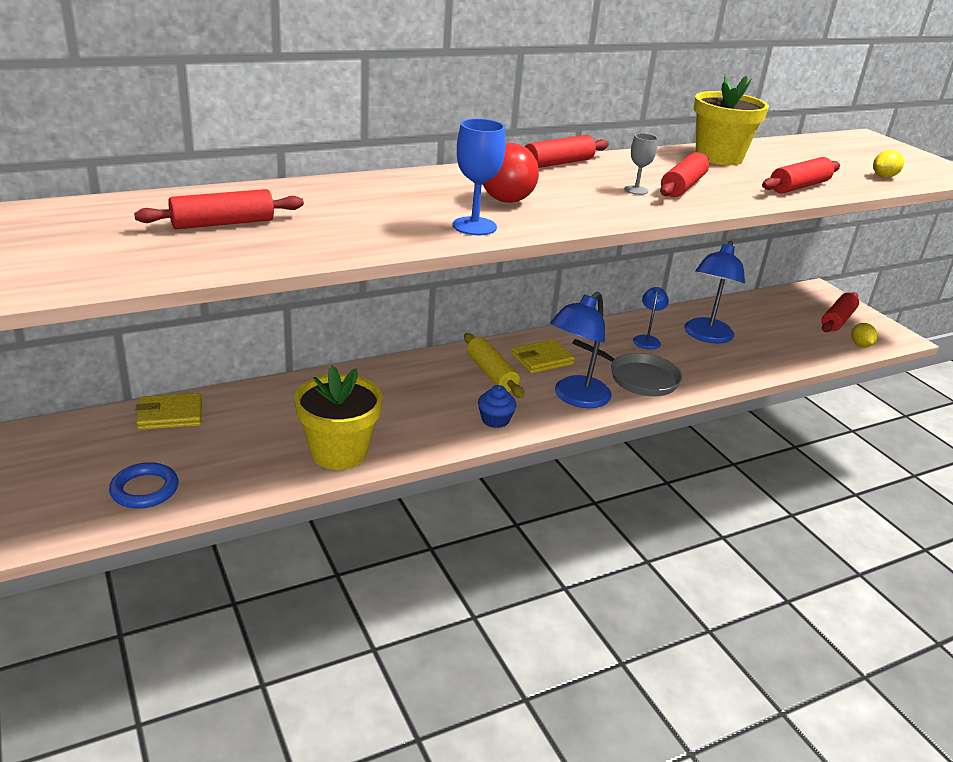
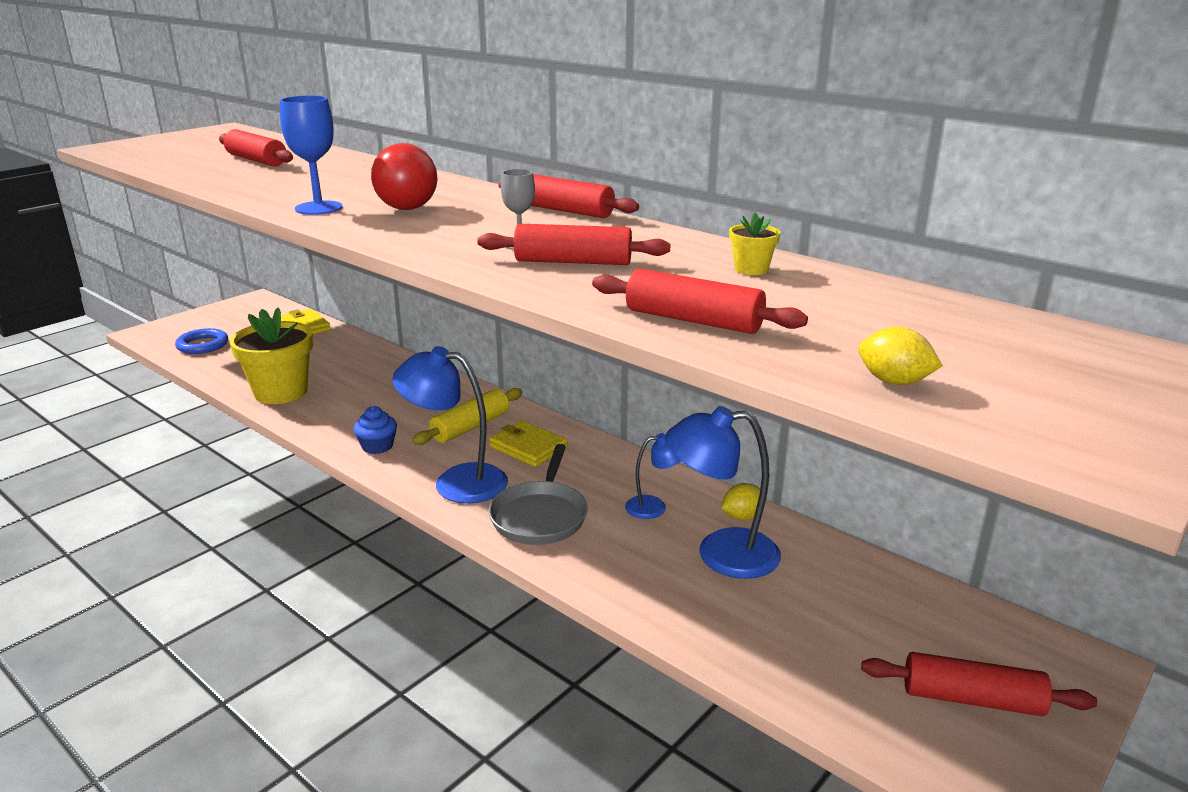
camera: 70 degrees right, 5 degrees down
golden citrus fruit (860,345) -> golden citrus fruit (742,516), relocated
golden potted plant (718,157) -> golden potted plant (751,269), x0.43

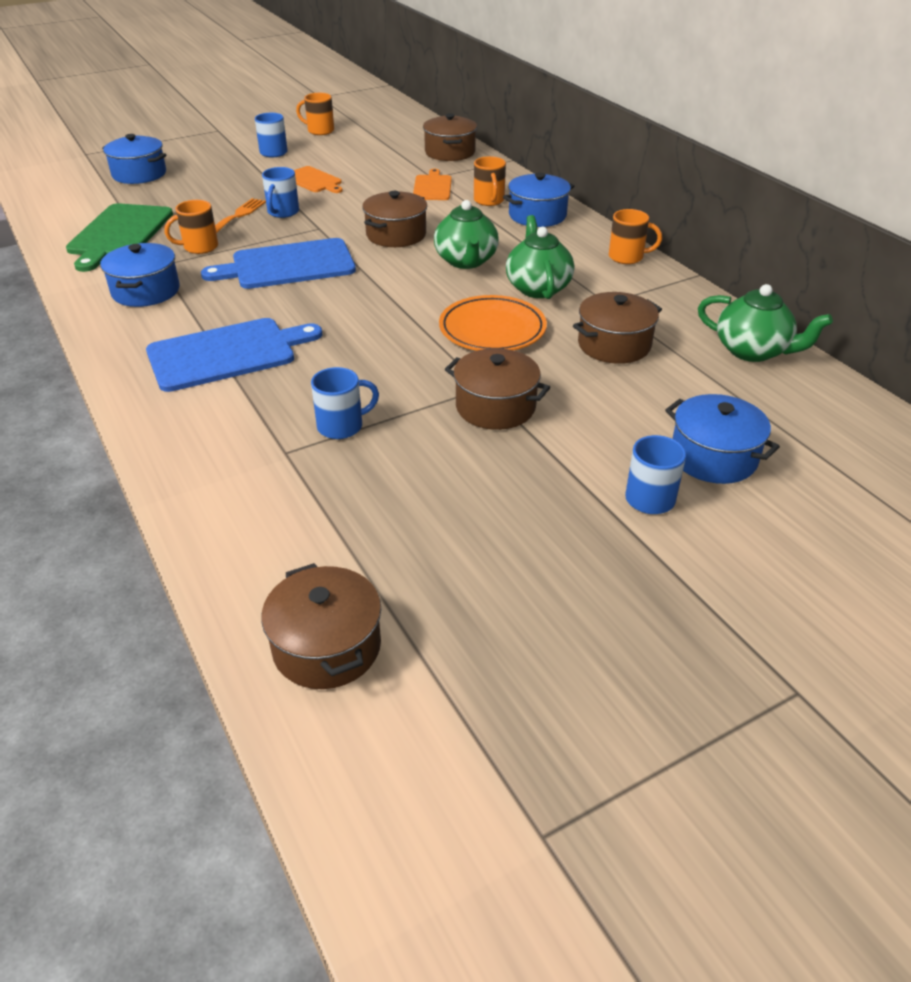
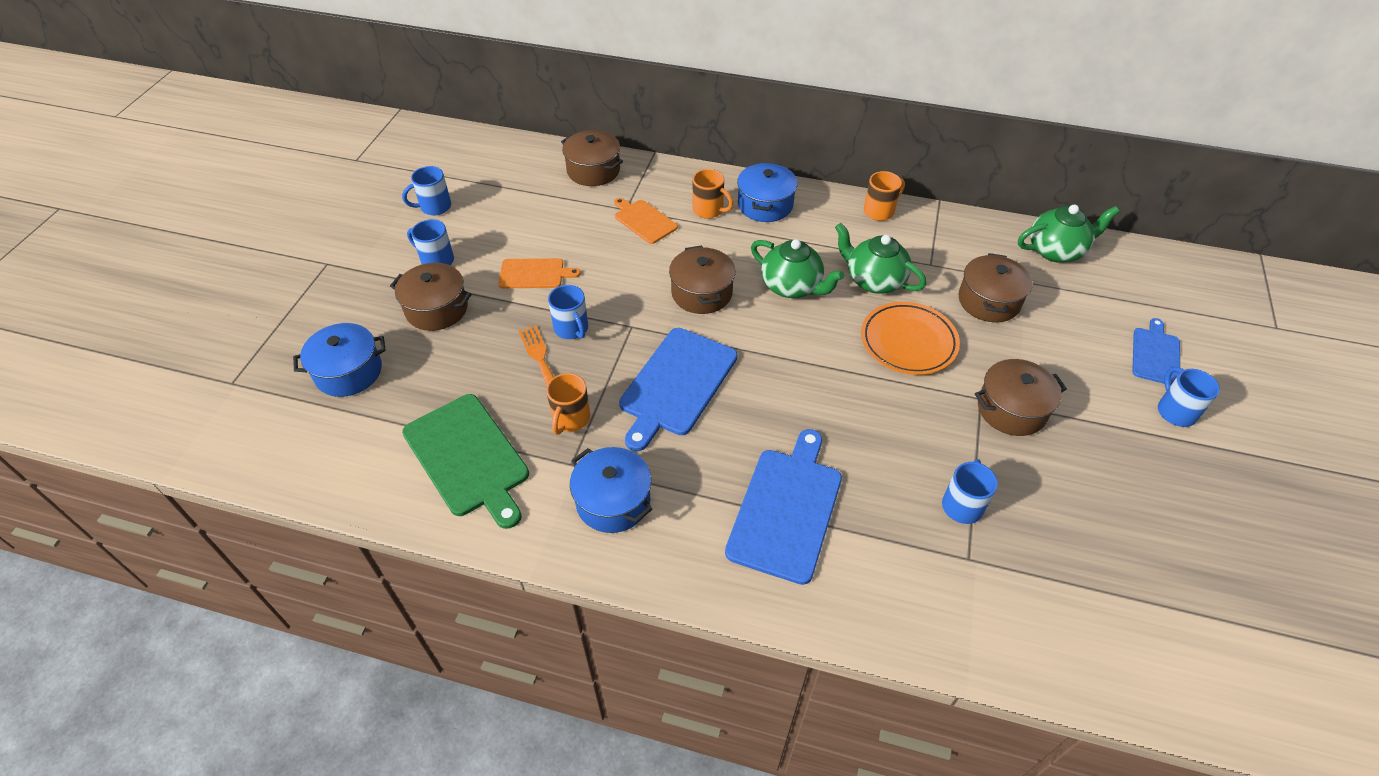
camera: 45 degrees left, 10 degrees up
dark brown stockpot (327,647) -> dark brown stockpot (437,309), relocated
blue stockpot (713,457) -> blue cutting board (1155,354)
bright orange tea mug (319,131) -> blue tea mug (434,207)

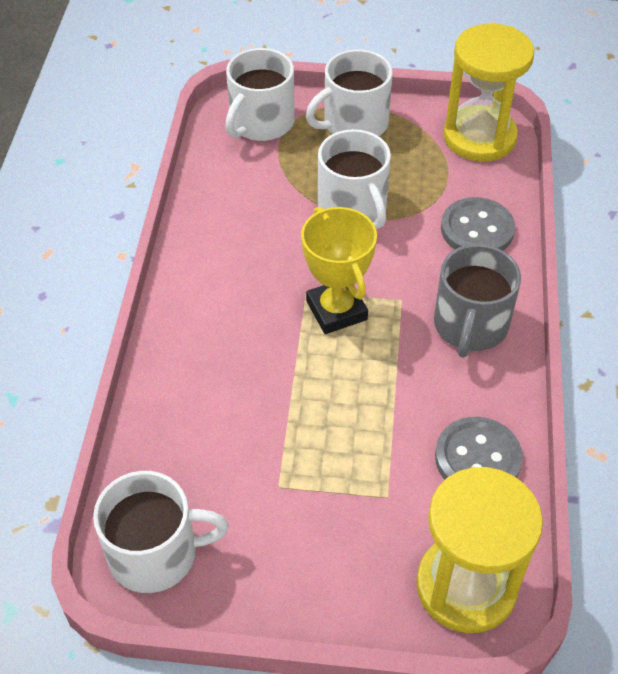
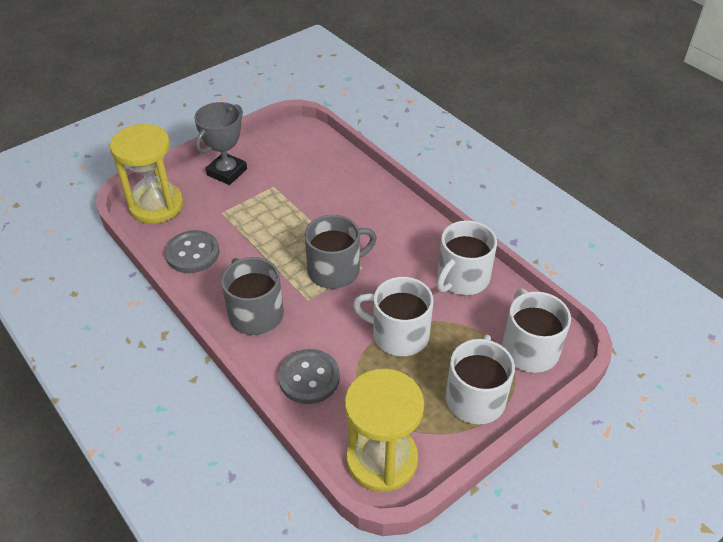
camera: 135 degrees right, 5 degrees down
none -> gray prize cup (227,172)
pure white tea mug (155,553) -> pure white tea mug (462,278), relocated
golden prize cup (336,310) -> gray tea mug (335,270)

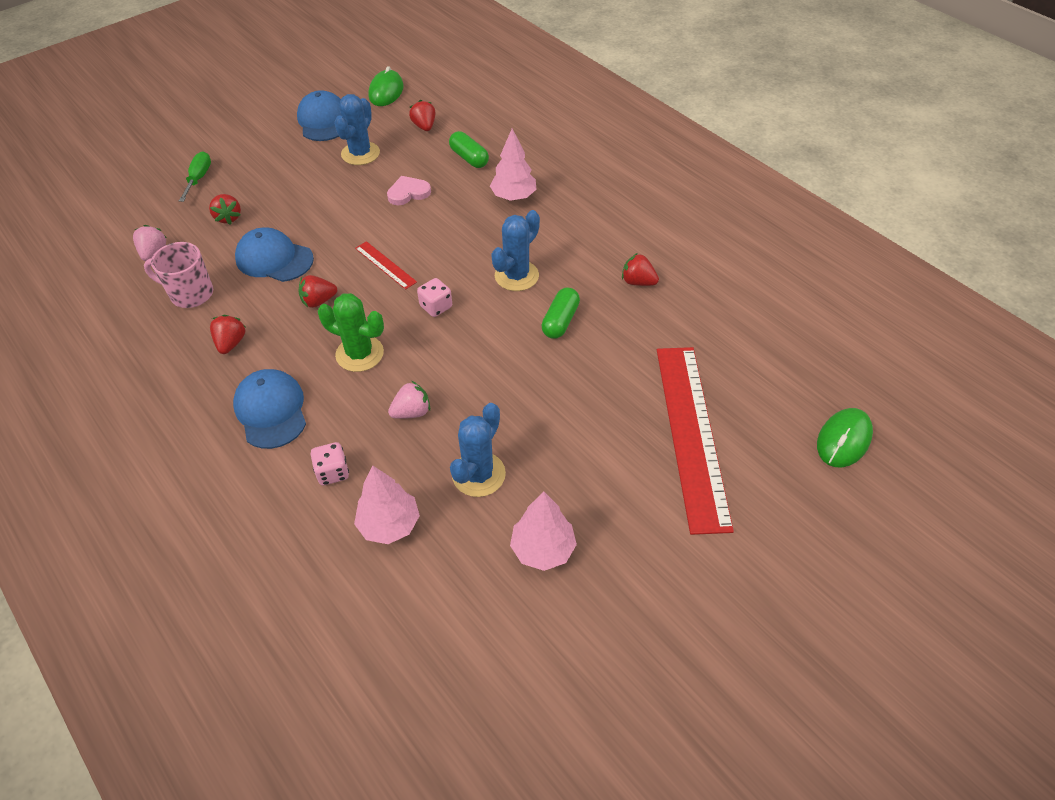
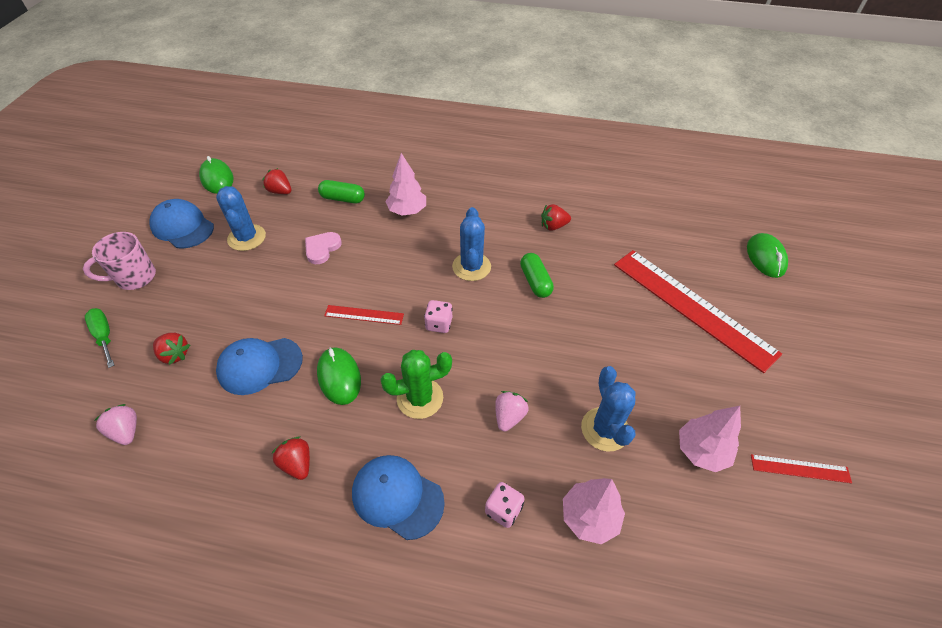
camera: 40 degrees left, 0 degrees up
none -> red straightedge (800,468)
rosy tea mug (190,294) -> rosy tea mug (135,277), relocated
red toy strawberry (318,301) -> leaf-green mouse (339,377)

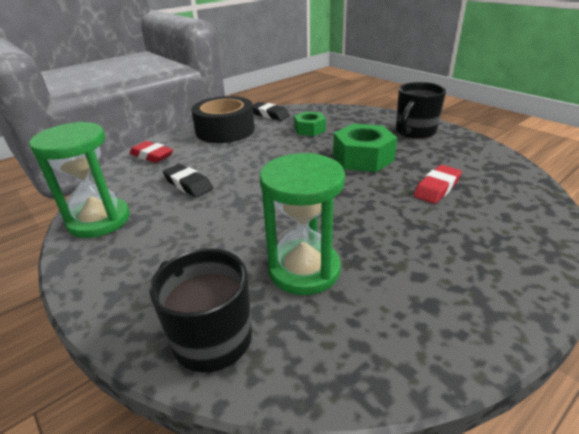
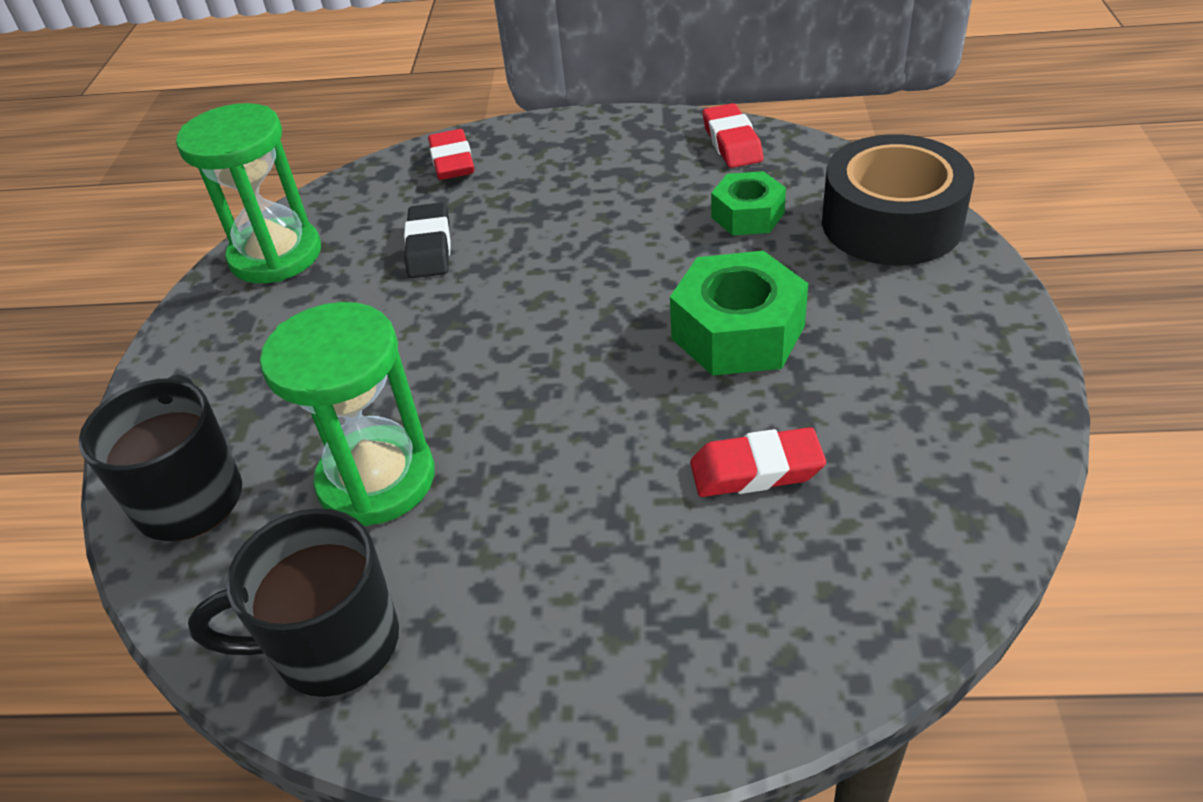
camera: 45 degrees right, 10 degrees up
jet-black roll of tape (225,130) -> jet-black roll of tape (891,223), relocated
jet-black tea mug (415,132) -> jet-black tea mug (333,645), relocated
jet-black pencil eraser (269,115) -> red pencil eraser (732,142)

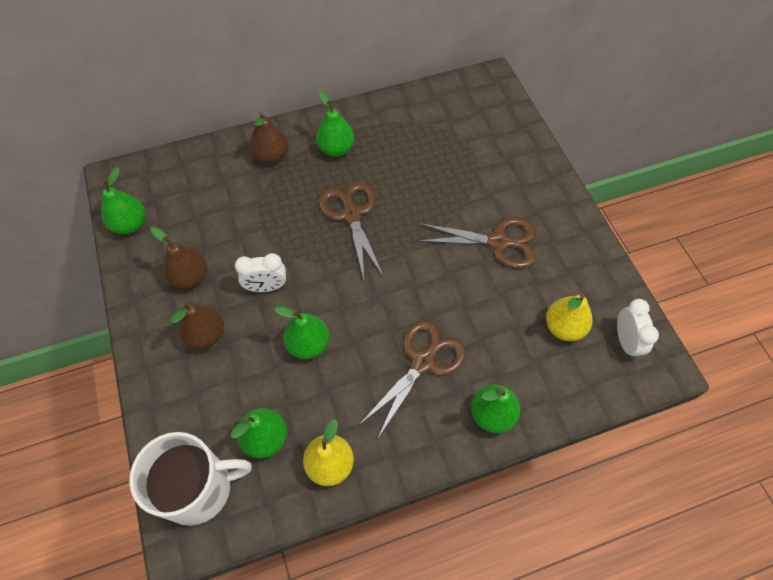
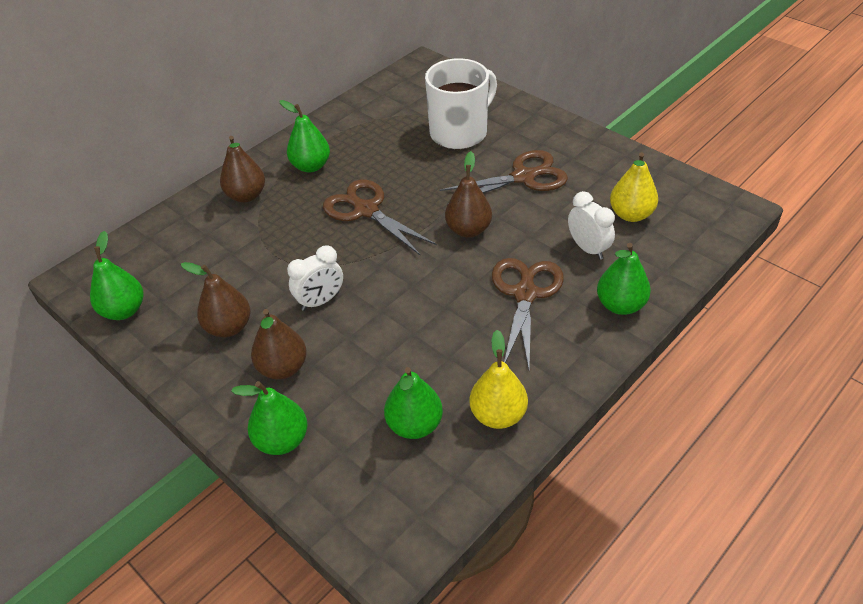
camera: 25 degrees left, 15 degrees down
none -> dark brown pear fruit (468,230)
pure white tea mug (199,488) -> pure white tea mug (460,132), relocated
leaf-green pear fruit (308,344) -> leaf-green pear fruit (282,440), relocated
pure white bedside clock (625,341) -> pure white bedside clock (588,248), relocated

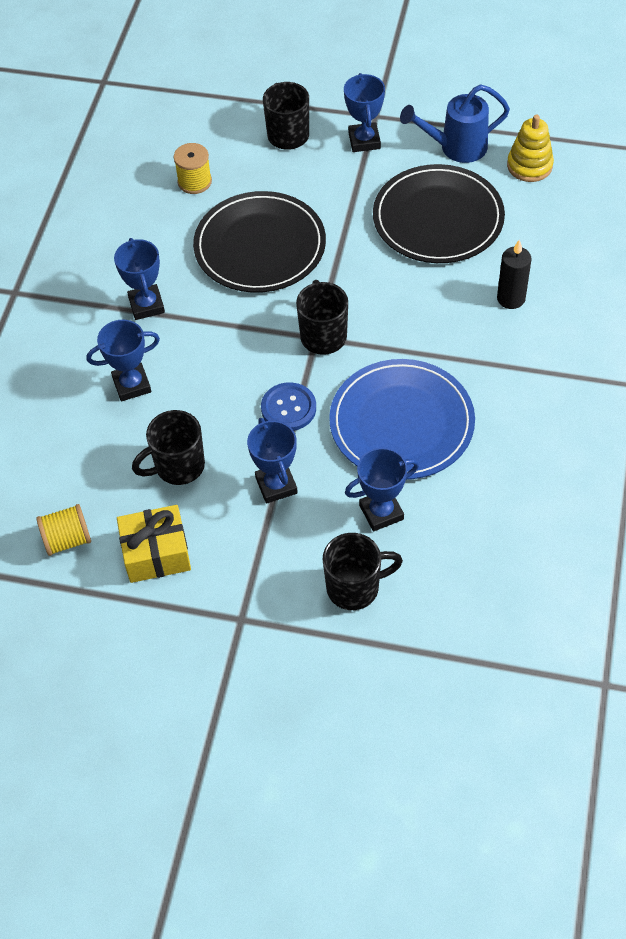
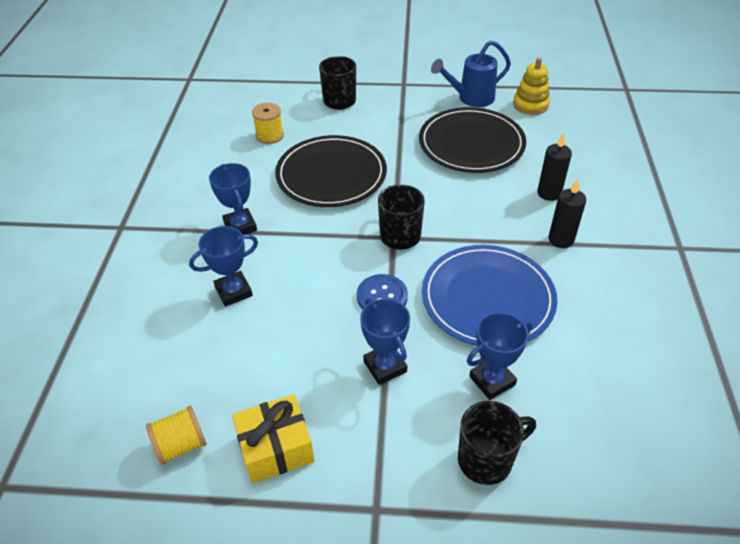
camera: 10 degrees left, 10 degrees down
jet-black tea mug (178,466) -> none
blue prize cup (364,141) -> none
none -> jet-black candle (561,239)

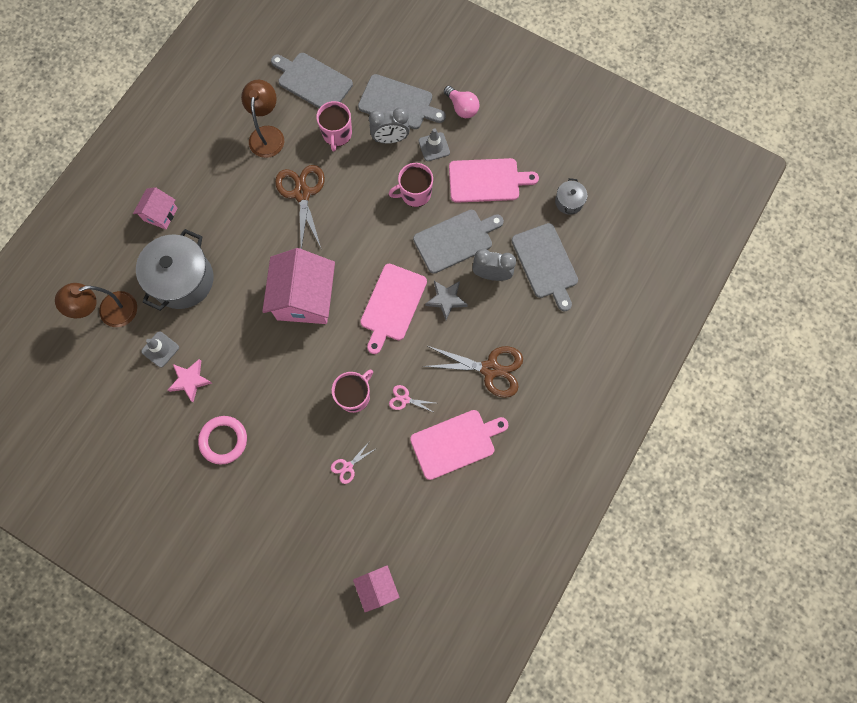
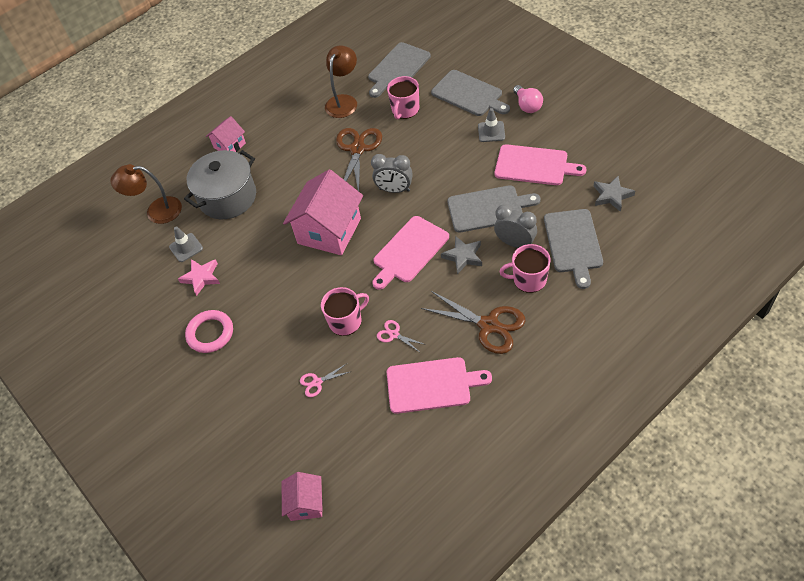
camera: 25 degrees right, 20 degrees down
gray bedside clock (390,139) -> gray bedside clock (394,190), relocated
rosy tea mug (415,193) -> rosy tea mug (528,279), relocated
gray stockpot (569,202) -> gray star (612,195)
gray cutting board (313,81) -> gray cutting board (397,69), 105 degrees counterclockwise

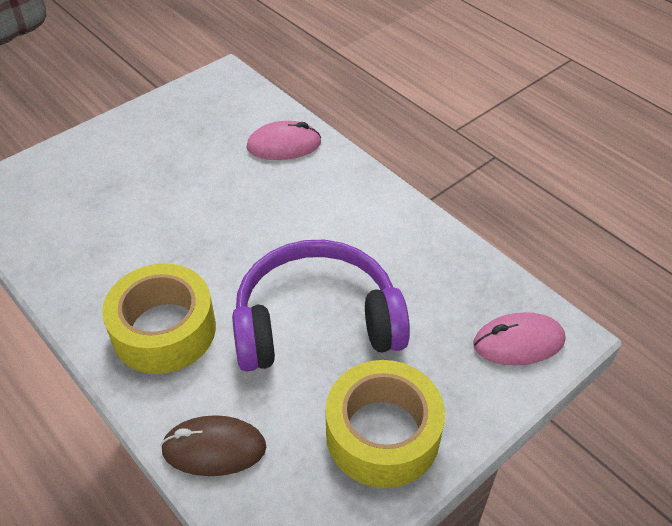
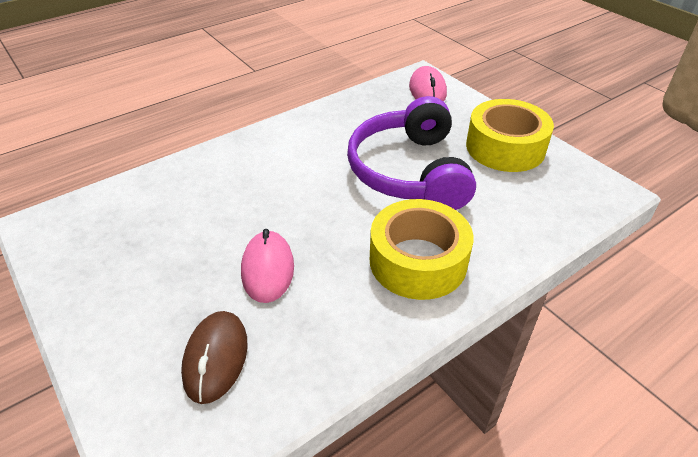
camera: 85 degrees left, 5 degrees down
dark brown mouse (214,448) -> dark brown mouse (216,358), relocated
rosy mouse (284,145) -> rosy mouse (267,269), relocated

